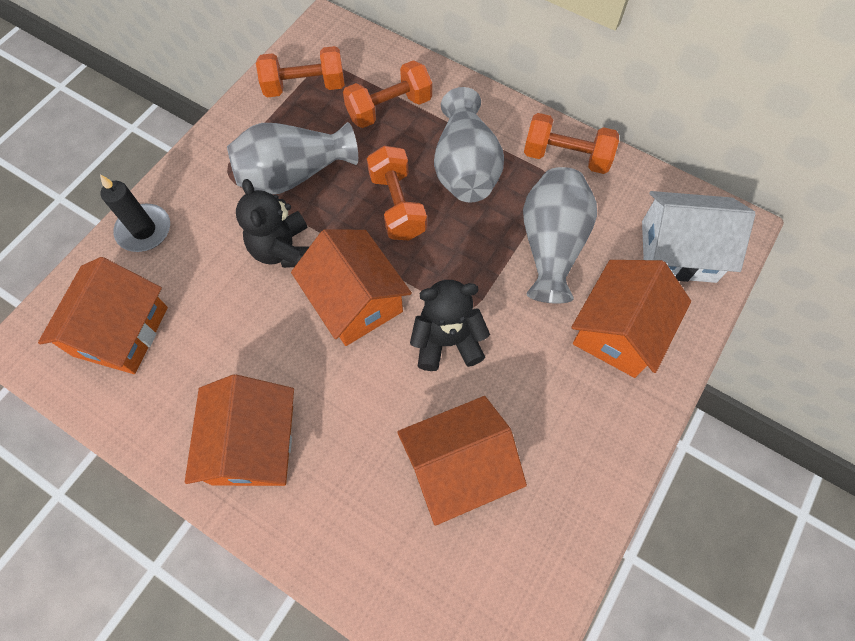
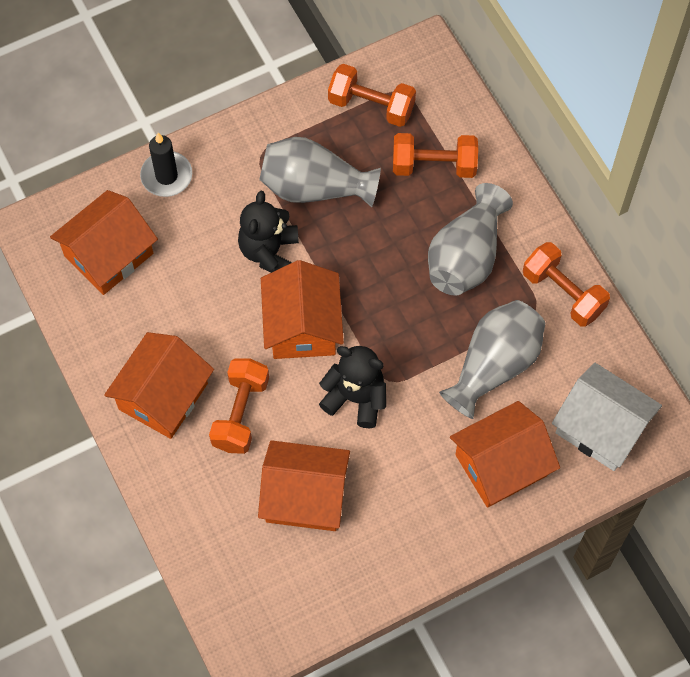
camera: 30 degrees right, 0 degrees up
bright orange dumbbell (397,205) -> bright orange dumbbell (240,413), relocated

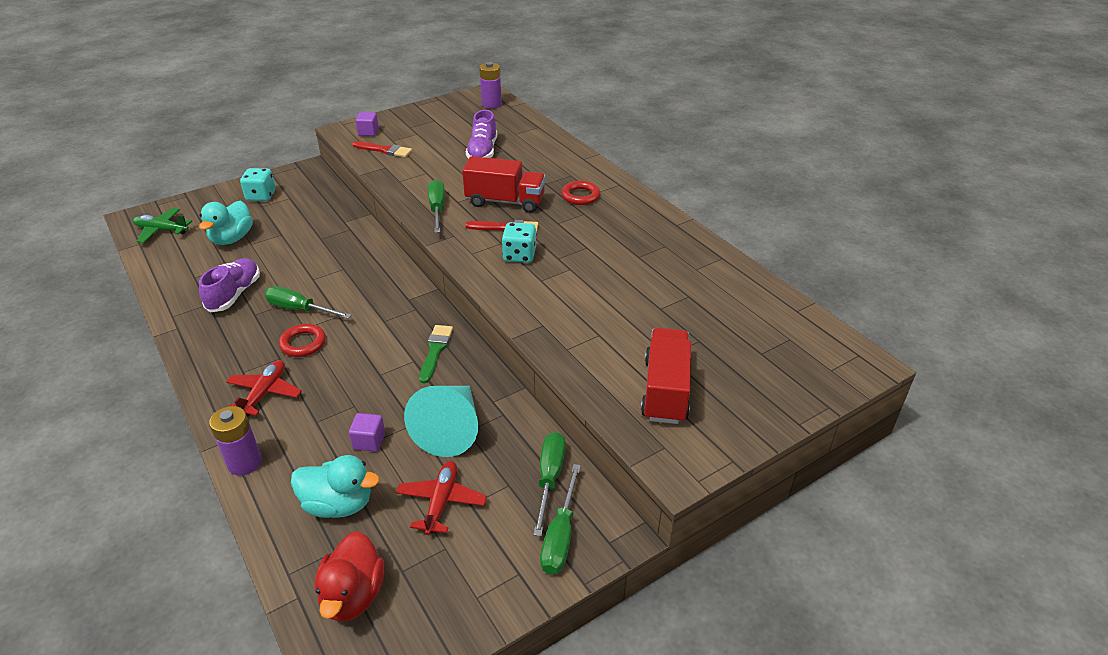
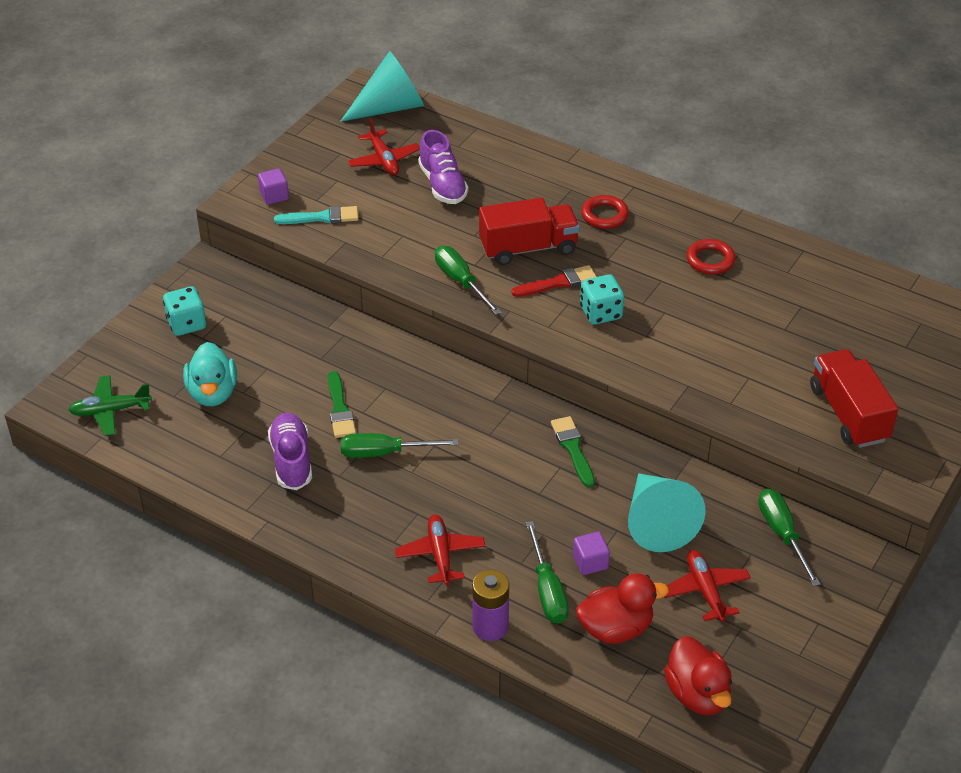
camera: 25 degrees left, 5 degrees up
none -> leaf-green paint brush (340,409)
none -> red toy plane (383,160)
red ring (303,343) -> red ring (710,260), relocated
leaf-green screwdriver (560,536) -> leaf-green screwdriver (547,590), relocated
purple power cell (491,104) -> teal cone shape (390,107)
teal toy duck (338,504) -> red toy duck (615,628)
red paint brush (385,150) -> teal paint brush (322,217)

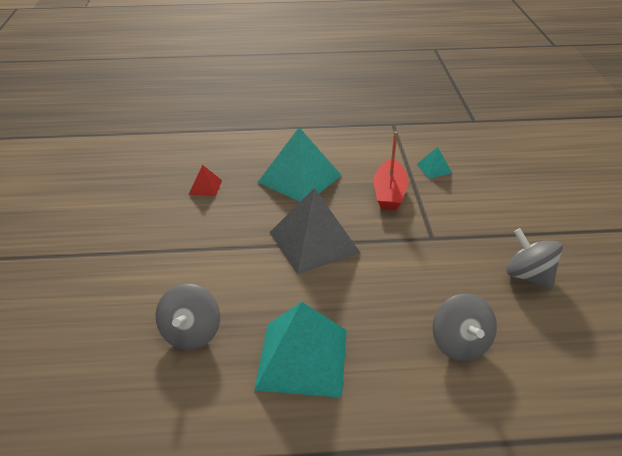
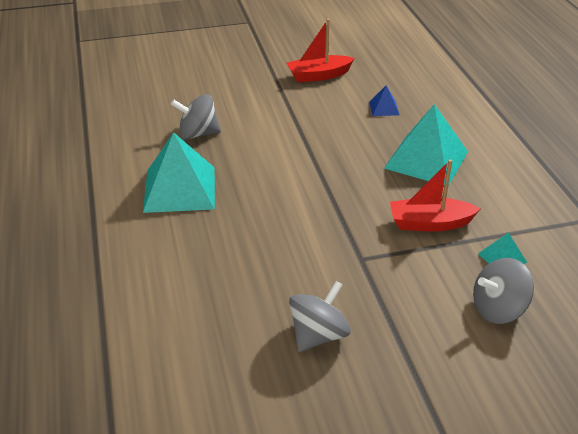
camera: 80 degrees right, 0 degrees up
gray solid pyramid (314,242) -> none
none -> red sailboat (318,75)
gray toy top (460,344) -> gray toy top (498,309), relocated
red solid pyramid (205,187) -> blue solid pyramid (384,108)

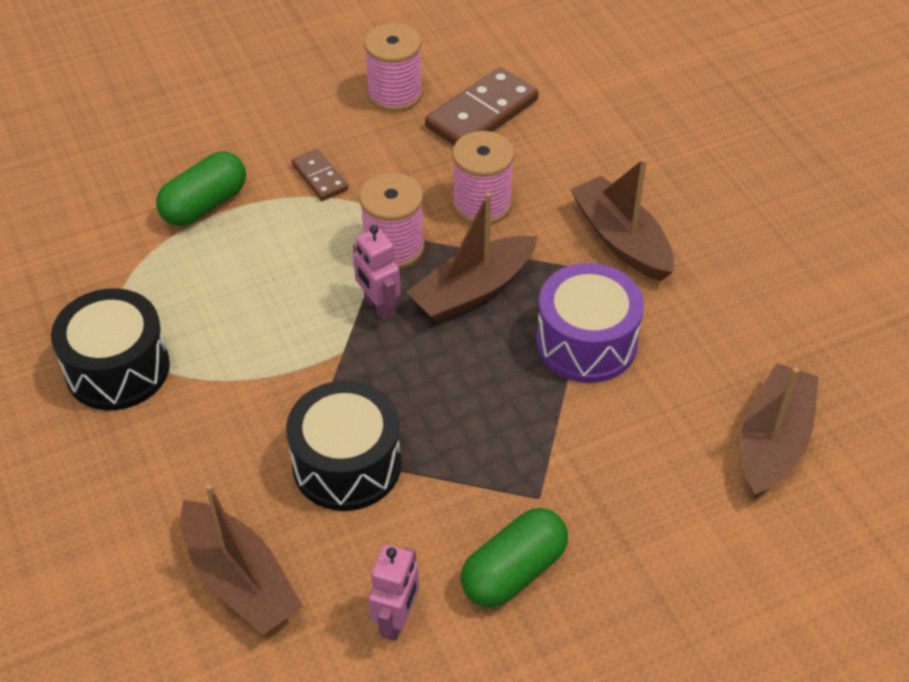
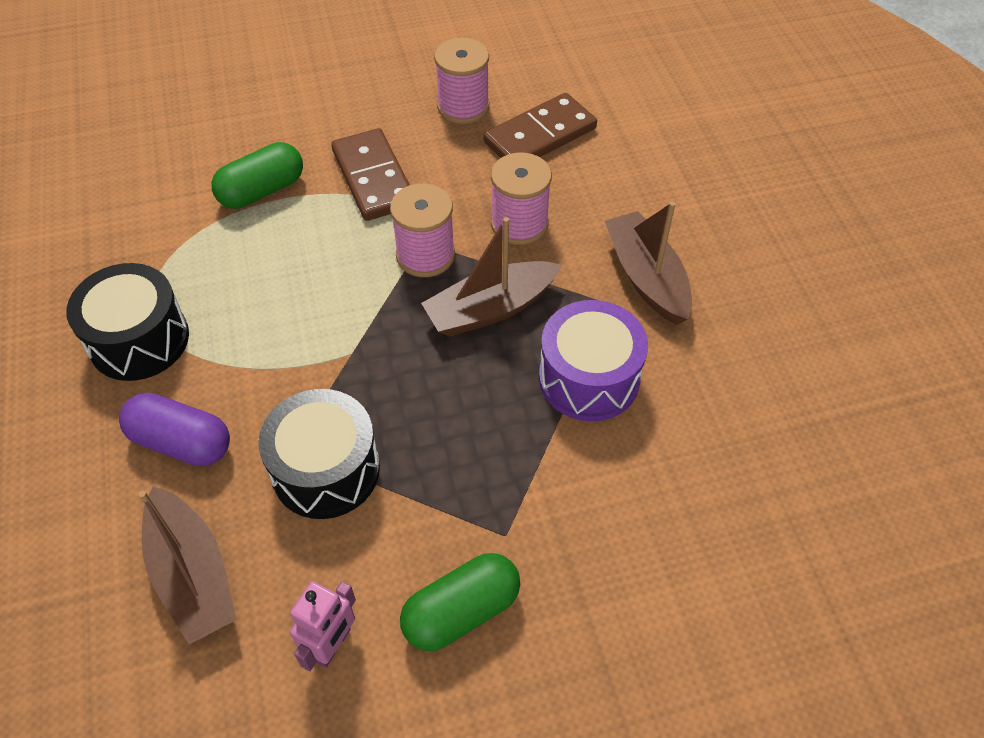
camera: 10 degrees right, 5 degrees up
rosy robot figure (378,306) -> none
dark brown sailboat (773,441) -> none
none -> purple pill (181,442)
dark brown domino tile (320,177) -> dark brown domino tile (374,178), x1.82

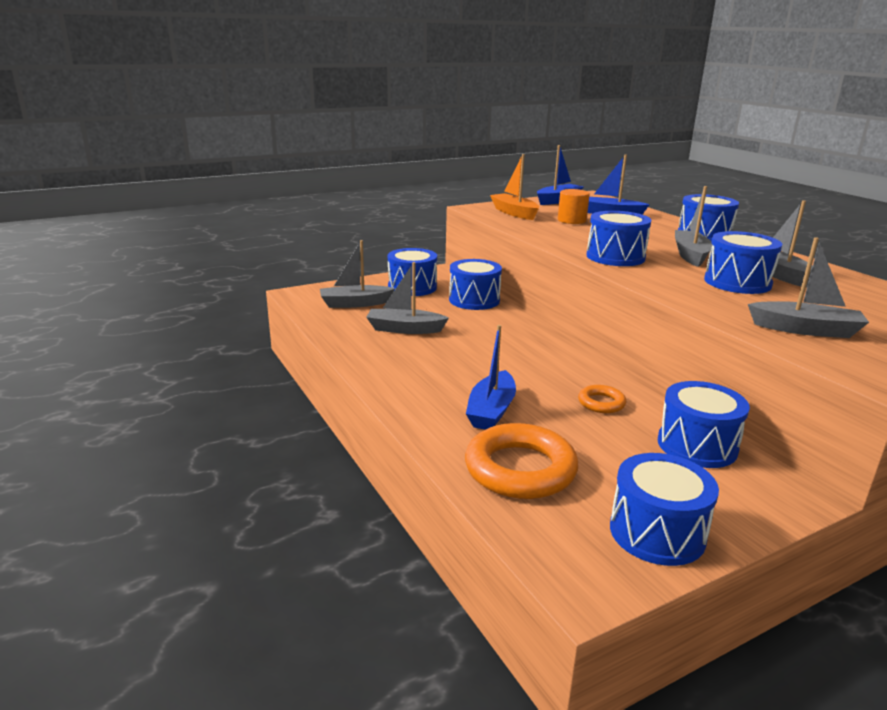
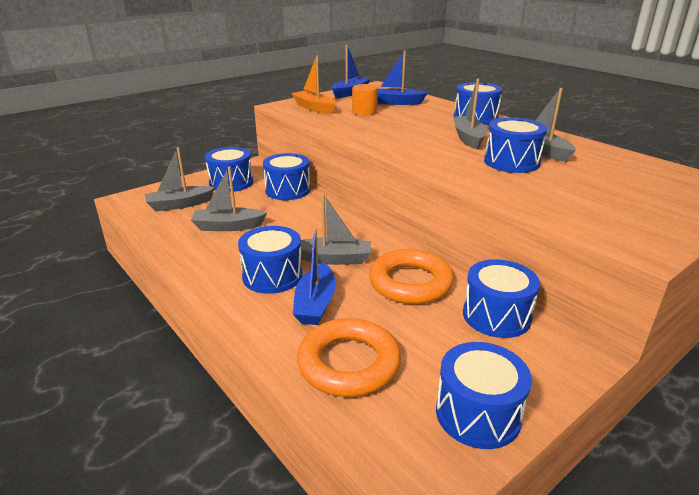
camera: 10 degrees left, 5 degrees up
blue drum (615,257) -> blue drum (272,276), relocated
gray sailboat (805,330) -> gray sailboat (333,259), relocated
bright orange ring (601,403) -> bright orange ring (410,283), x2.01

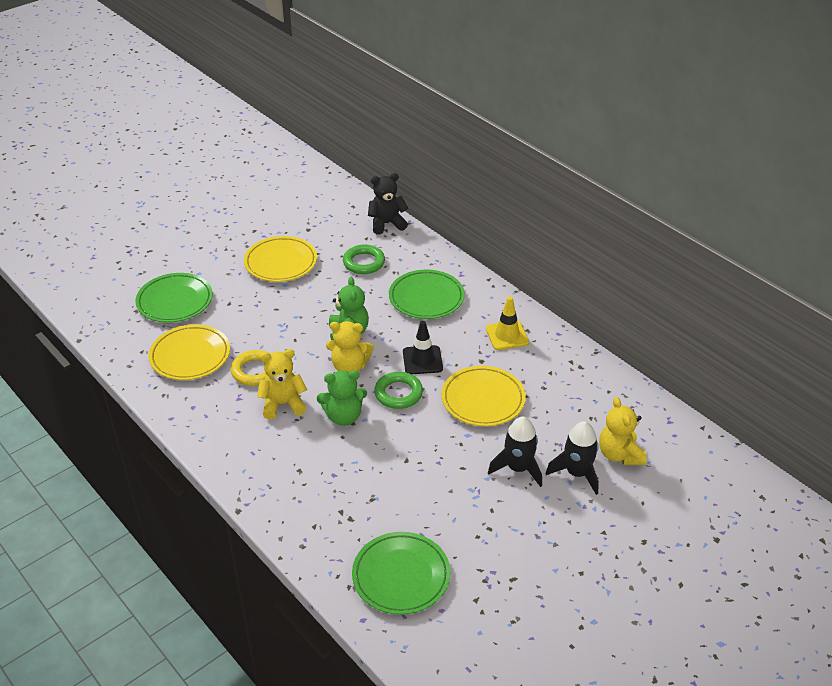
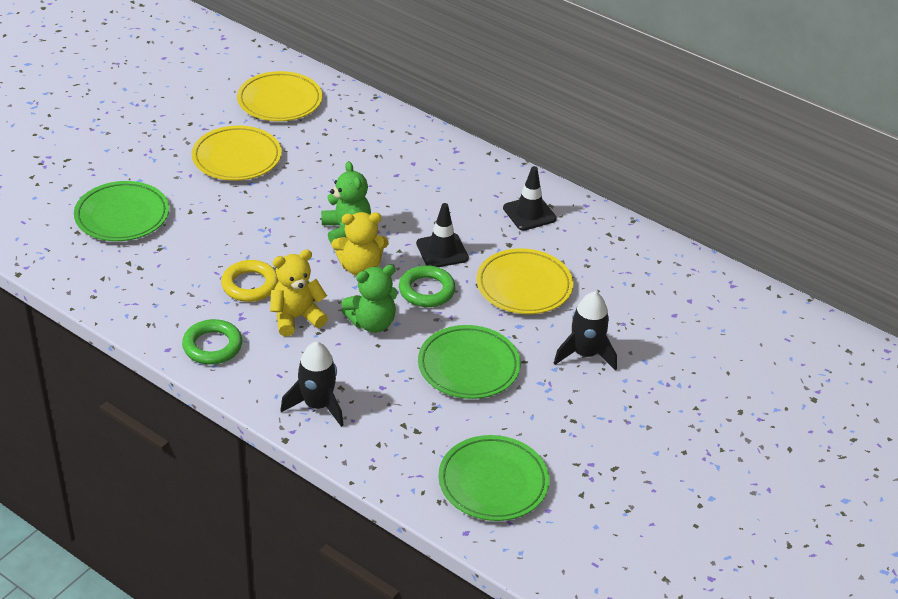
camera: 15 degrees left, 0 degrees up
jet-black teddy (387,224) -> none
golden teddy (619,454) -> none
golden flat dish (190,356) -> golden flat dish (280,101), relocated
leaf-green ring (364,262) -> leaf-green ring (212,346), relocated
leaf-green flat dish (426,298) -> leaf-green flat dish (468,366), relocated
jet-black spaceship (576,473) -> jet-black spaceship (317,405), relocated
golden road cone (507,335) -> jet-black road cone (529,213)

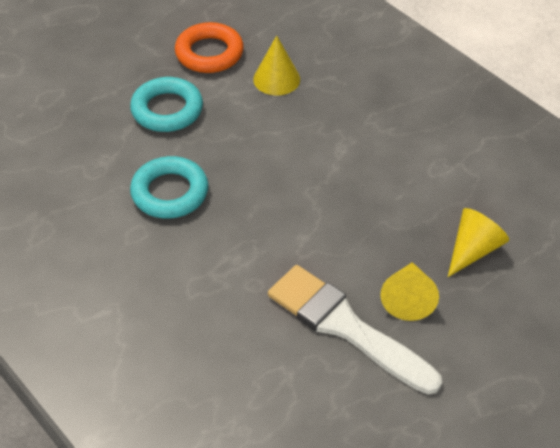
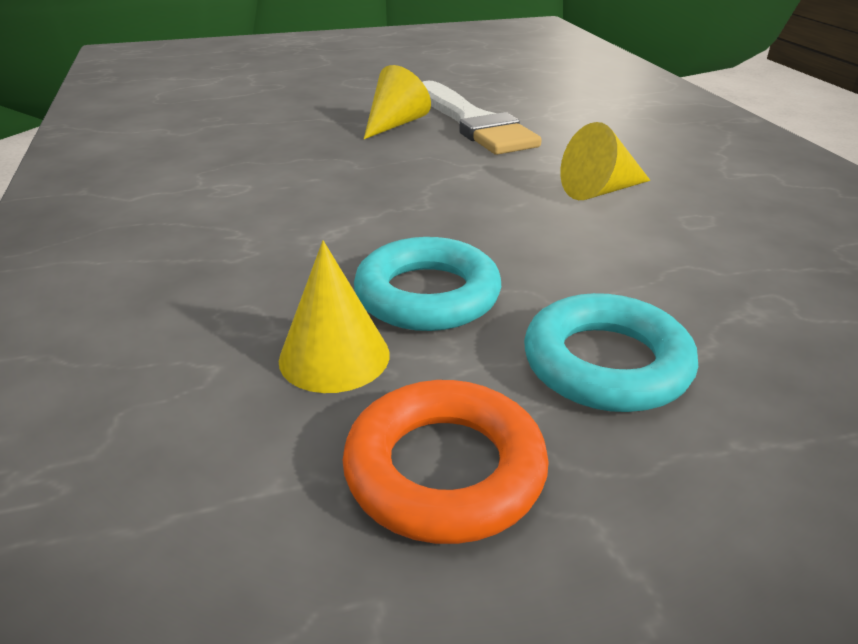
camera: 155 degrees left, 15 degrees down
teal ring (170,192) -> teal ring (427,295), relocated
golden cone shape (473,249) -> golden cone shape (600,191), relocated

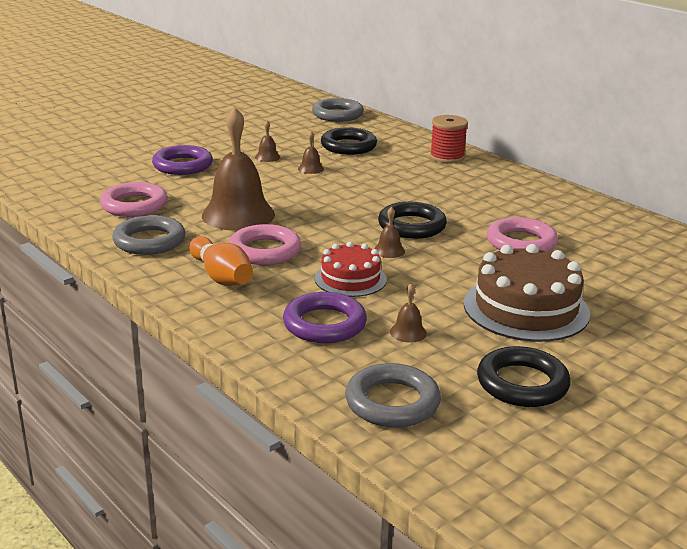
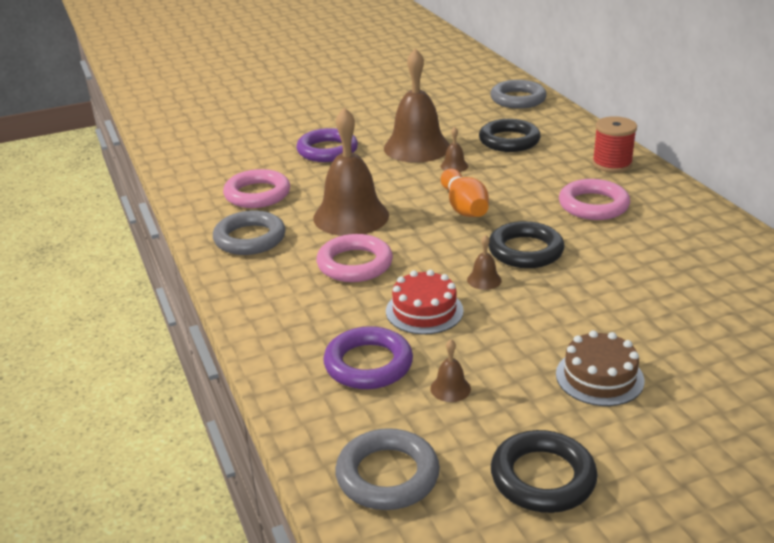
camera: 20 degrees right, 5 degrees up
bright orange bowling pin (221,276) -> bright orange bowling pin (464,207), relocated
rosy ring (521,243) -> rosy ring (593,205), relocated
dark brown bell (267,157) -> dark brown bell (417,147), x2.49
dark brown gateau (526,308) -> dark brown gateau (599,377), x0.61

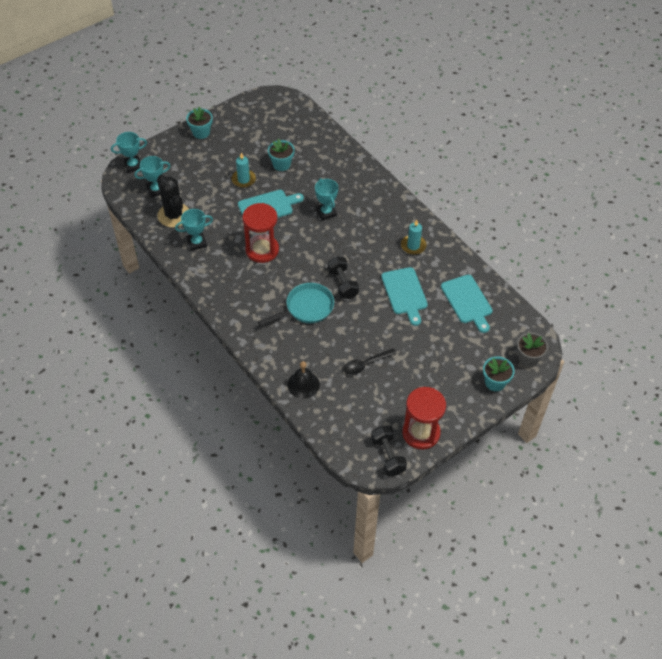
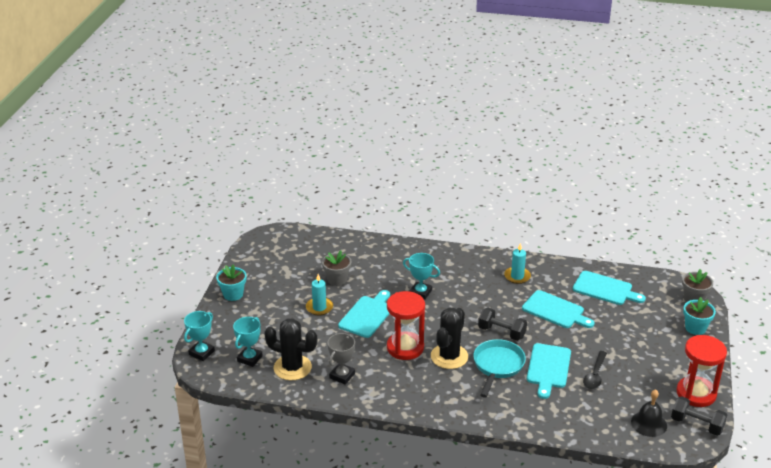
camera: 40 degrees left, 20 degrees down
none -> jet-black prickly plant (449,356)
none -> teal cutting board (548,368)
jet-black bell (303,384) -> jet-black bell (649,423), relocated
teal prize cup (197,243) -> gray prize cup (342,376)
teal potted plant (281,164) -> gray potted plant (337,279)

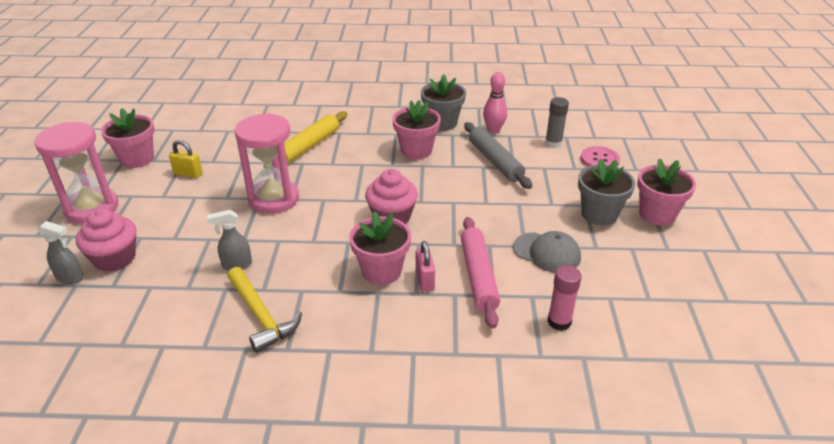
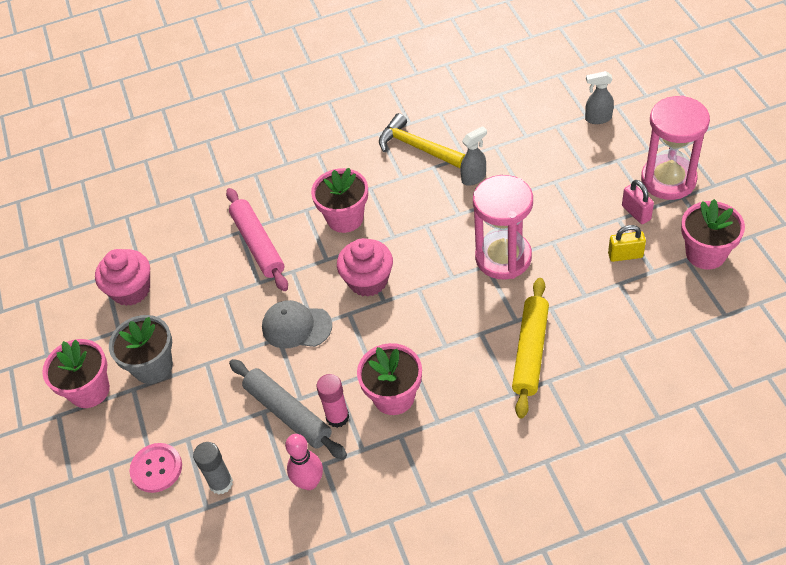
camera: 165 degrees right, 15 degrees up
gray potted plant (442,123) -> none
rosy muffin (115,258) -> rosy muffin (131,290), relocated
rosy small lock (425,280) -> rosy small lock (636,213), relocated
gray cap (547,253) -> gray cap (296,326), relocated
rosy glue stick (559,321) -> rosy glue stick (337,417), relocated

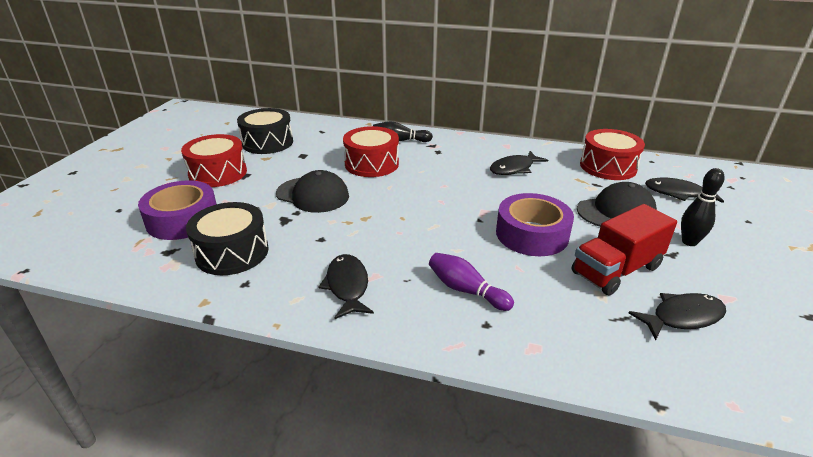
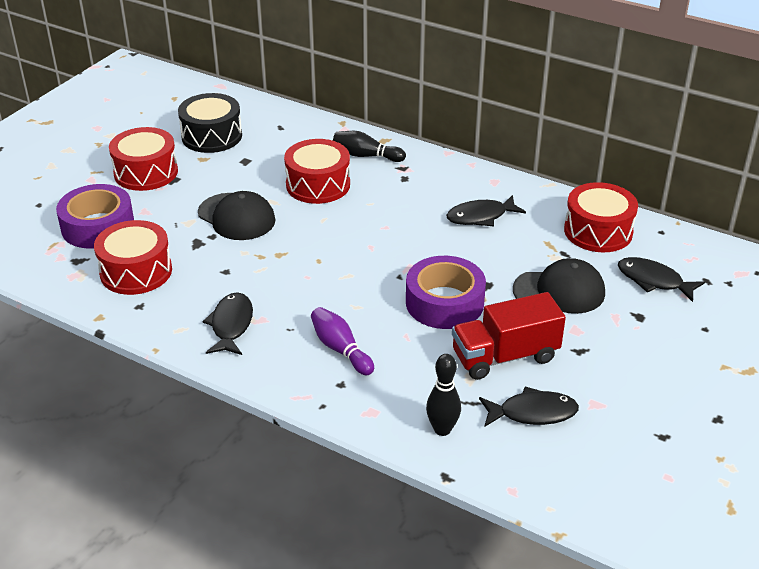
camera: 15 degrees right, 5 degrees up
jet-black bowling pin (689,242) -> jet-black bowling pin (442,429), relocated
jet-black drum (232,252) -> red drum (136,271)

